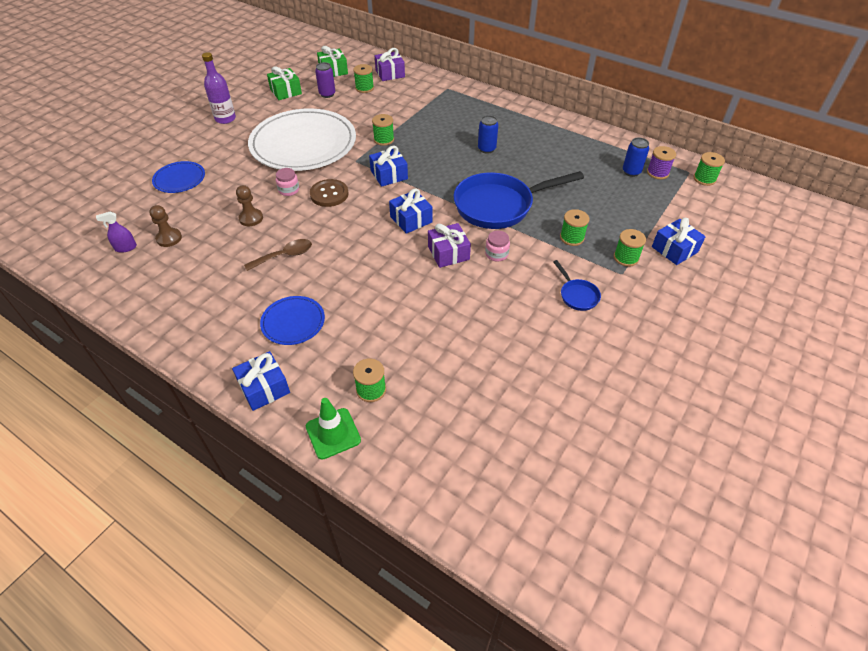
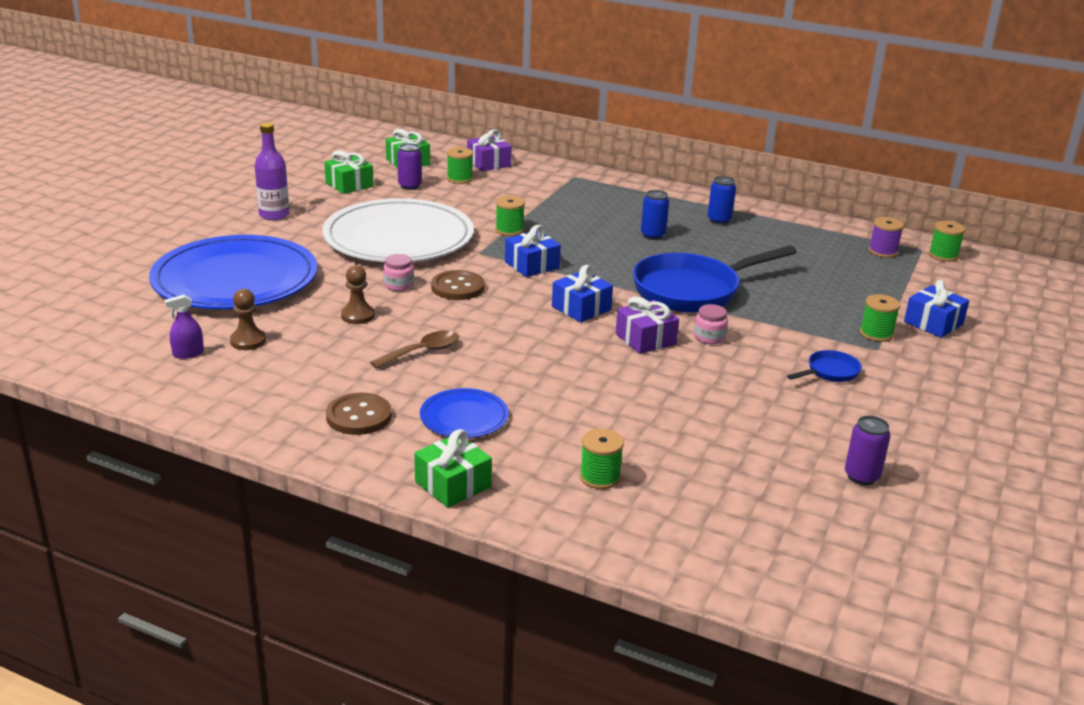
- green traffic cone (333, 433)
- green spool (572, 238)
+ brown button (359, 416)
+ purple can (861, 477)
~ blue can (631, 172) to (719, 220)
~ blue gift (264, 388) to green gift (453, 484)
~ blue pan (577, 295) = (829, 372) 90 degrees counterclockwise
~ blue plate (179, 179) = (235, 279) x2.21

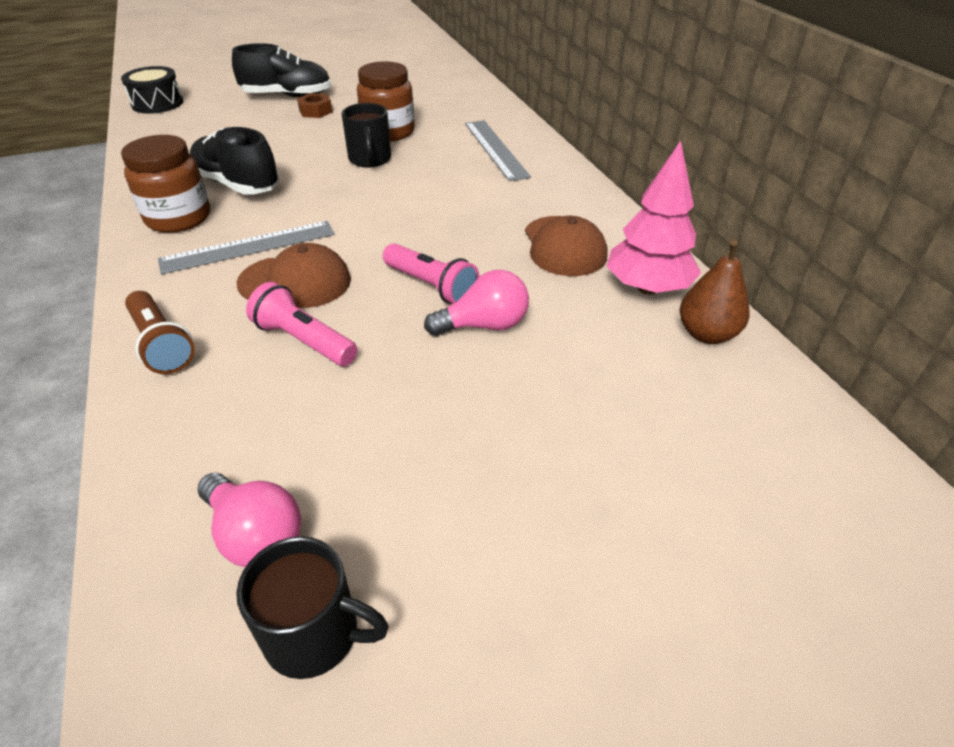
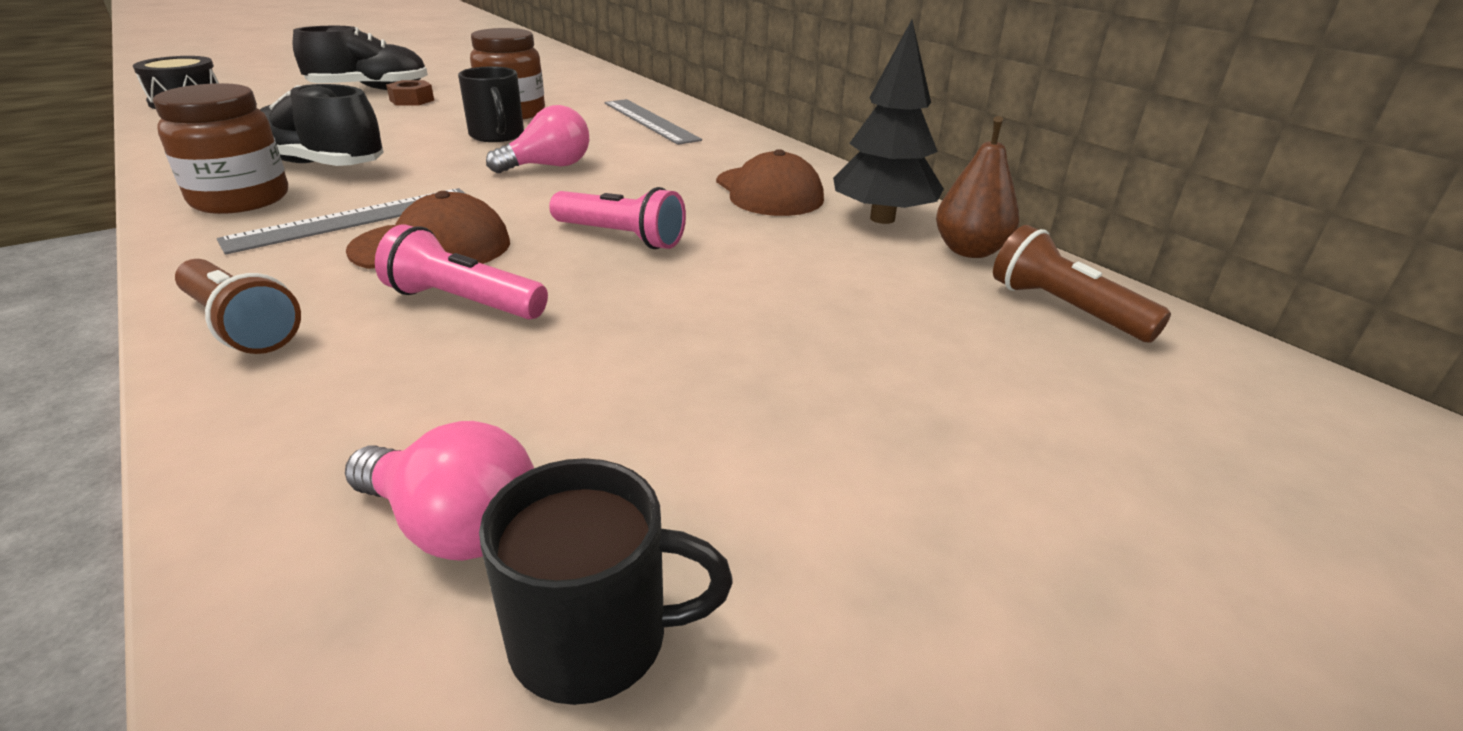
+ brown flashlight (1064, 309)
~ pink light bulb (484, 325) to (549, 166)
~ pink tree (647, 288) to black tree (882, 218)

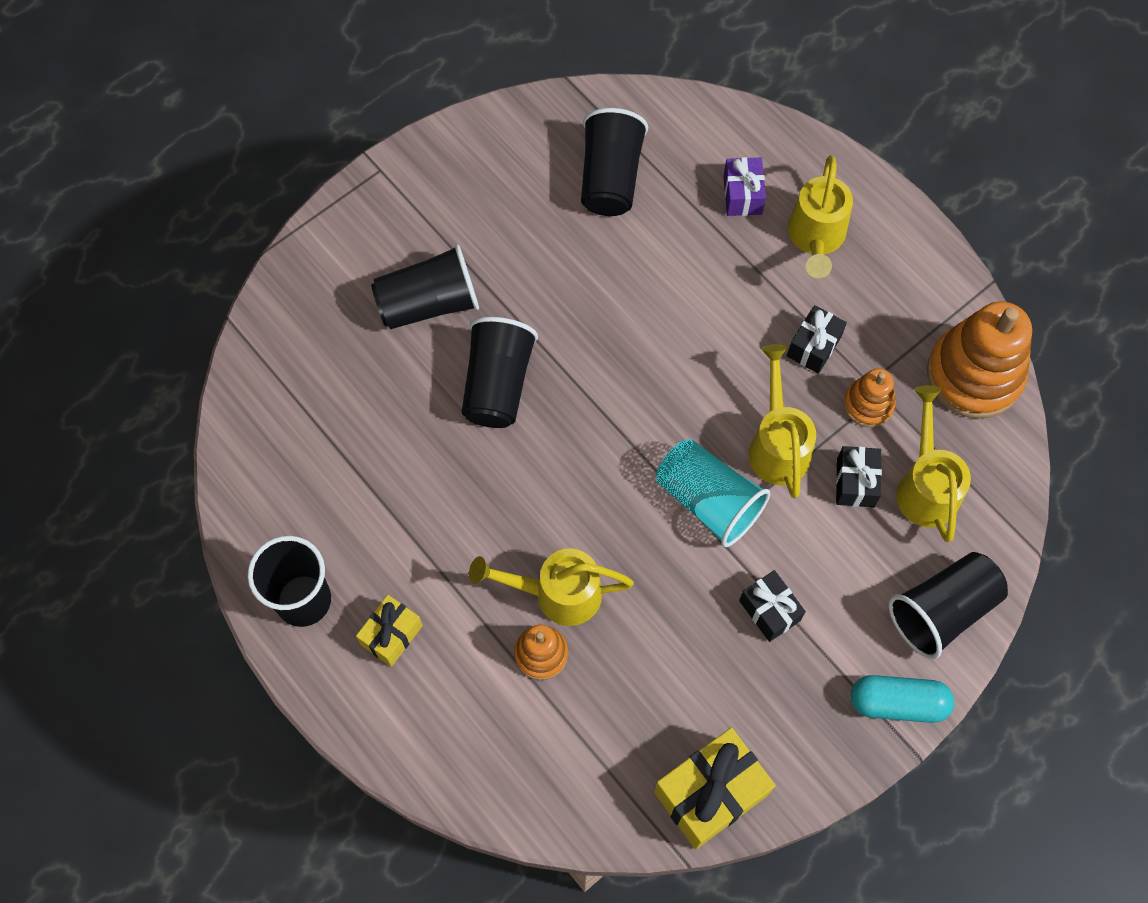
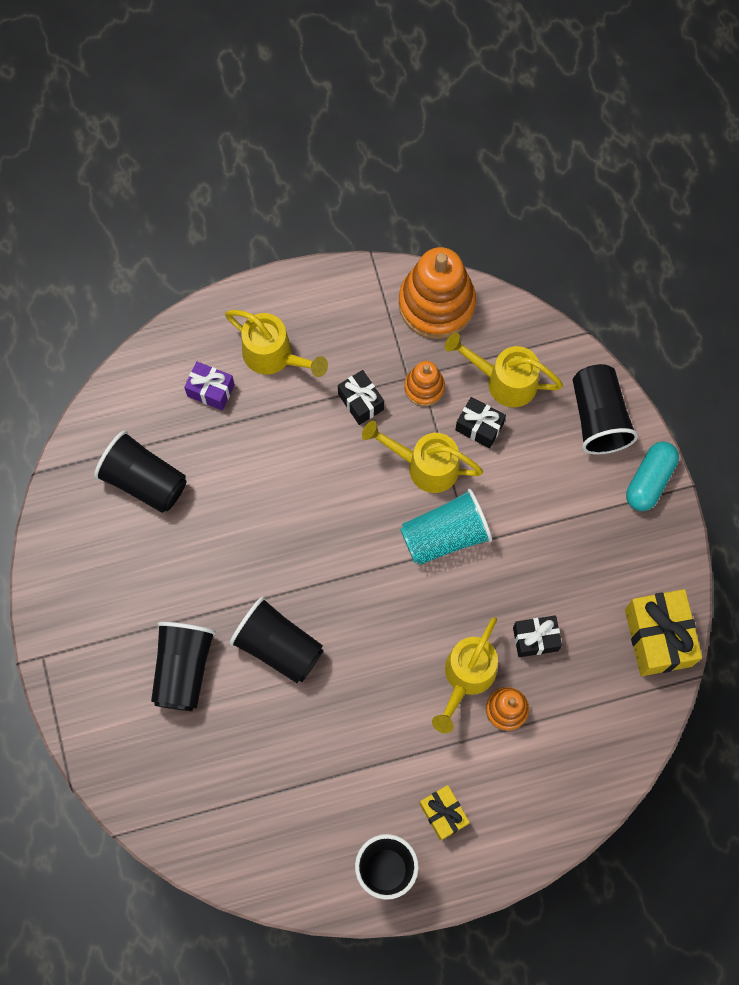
~ black gift (769, 610) to (535, 639)

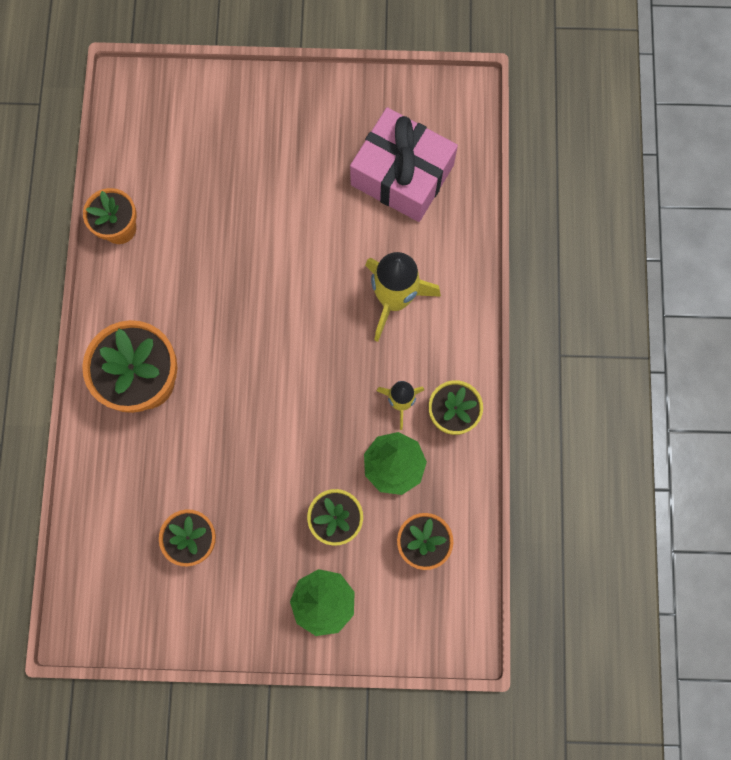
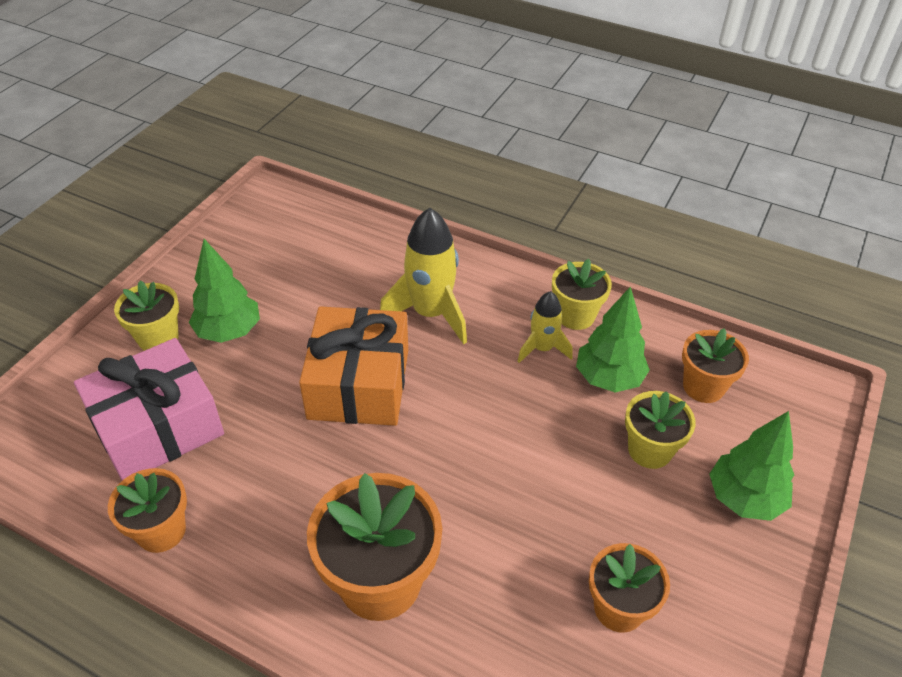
+ yellow flower pot (158, 338)
+ green tree (229, 332)
+ orange gift (359, 383)
~ pink gift (402, 175) to (158, 426)

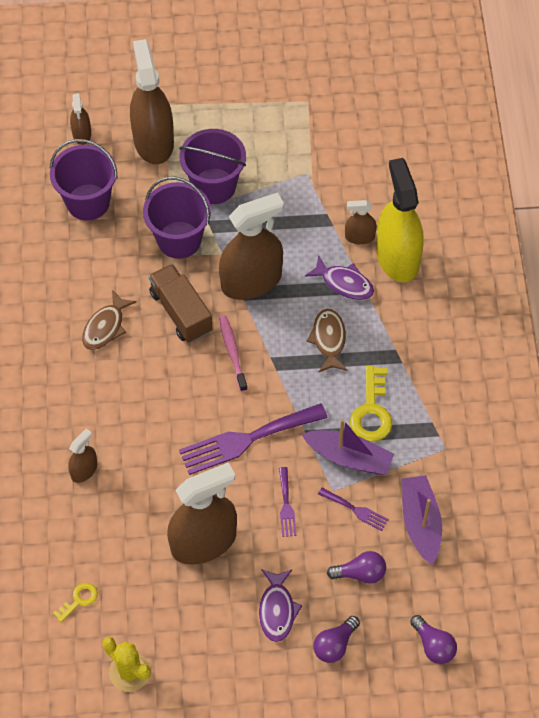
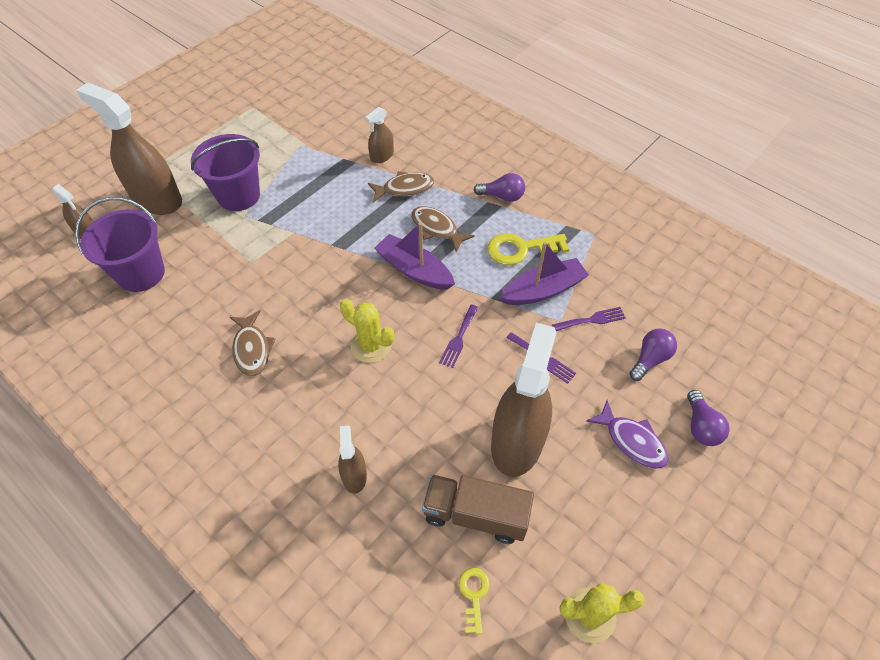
- purple bucket (179, 240)
- brown spray bottle (251, 281)
- pink toothbrush (232, 352)
- yellow spray bottle (397, 257)
+ yellow cactus (371, 346)
~ brown truck (181, 312) to (475, 515)
~ purple boat (420, 523) to (414, 270)
~ purple light bulb (433, 645) to (502, 196)
~ purple fish (344, 283) to brown fish (405, 189)
~ yellow key (371, 411) = (520, 249) 120 degrees clockwise
~ purple fork (246, 439) = (459, 338) x0.48

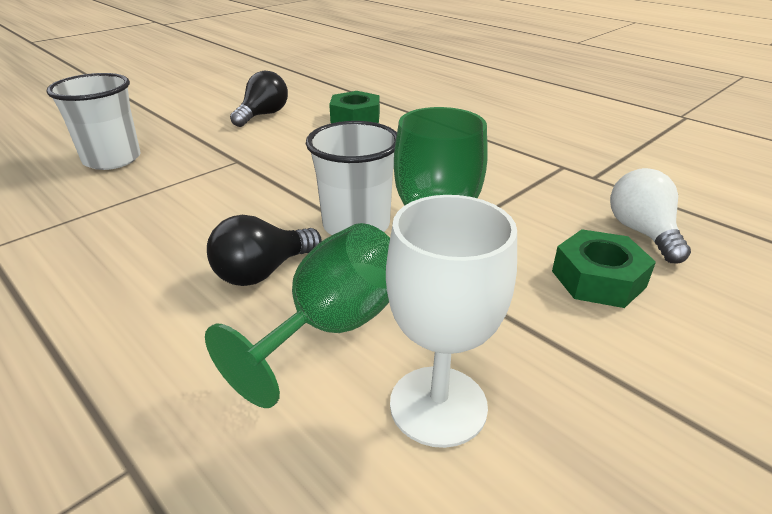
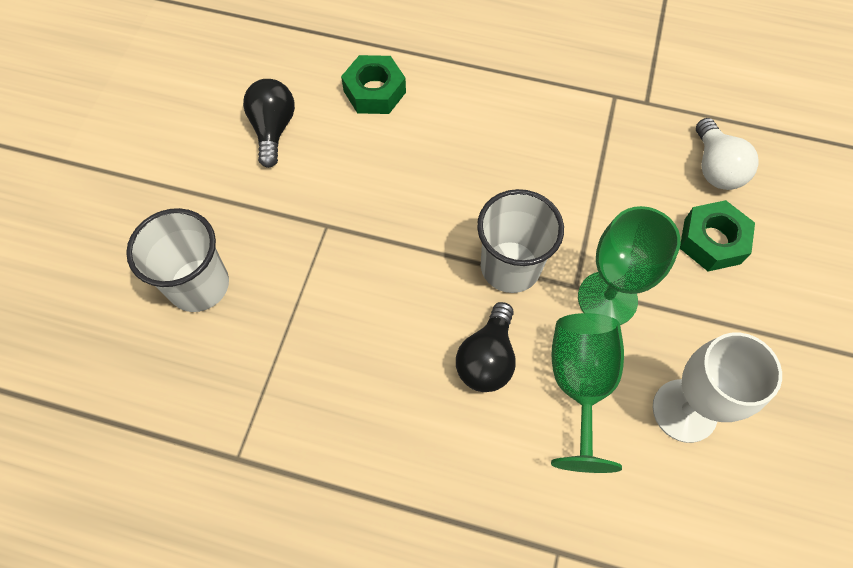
~ white light bulb (642, 232) = (715, 168) 150 degrees counterclockwise

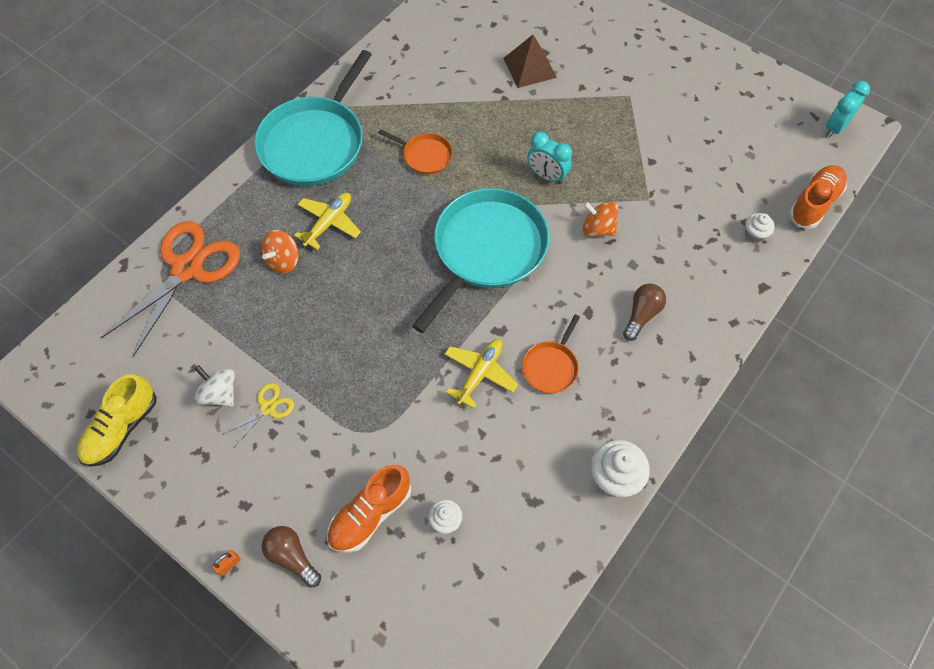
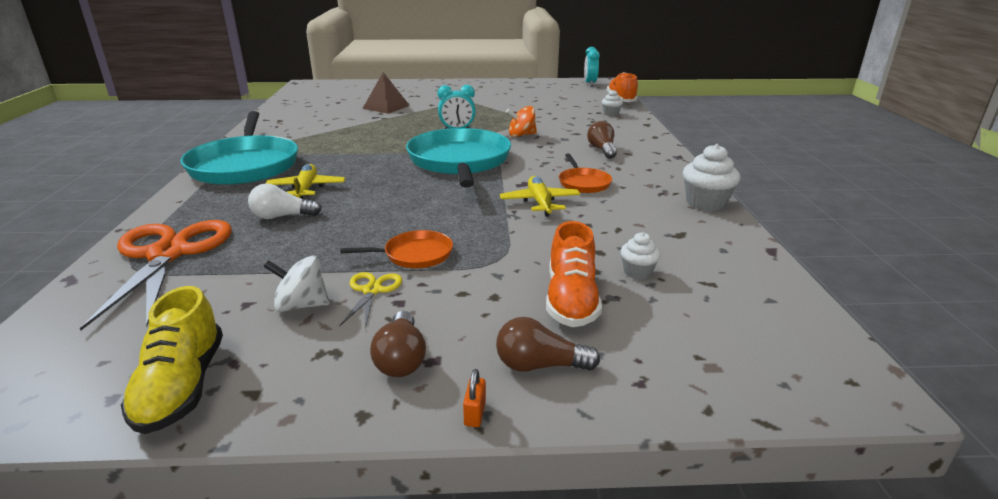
+ brown light bulb (401, 359)
~ orange pan (425, 155) to (414, 255)
~ orange spinning top (283, 260) to white light bulb (282, 216)

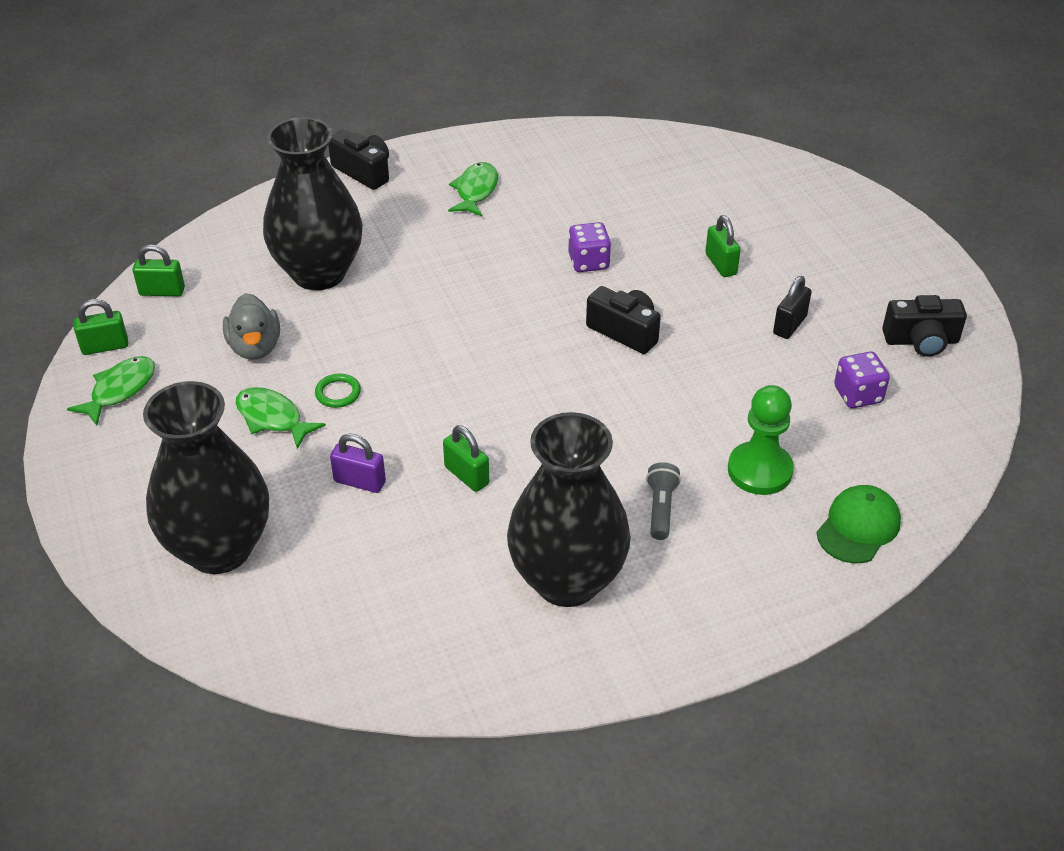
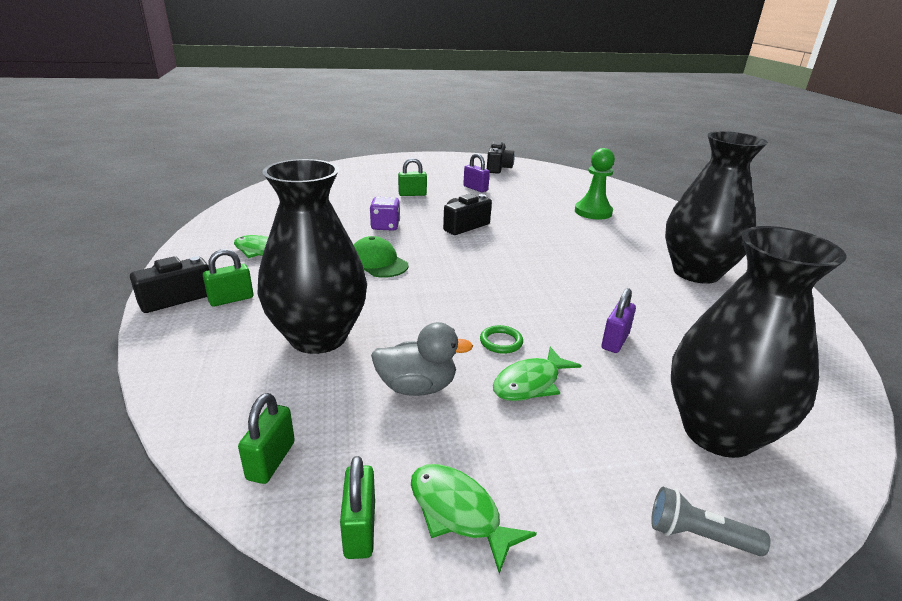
- purple dice (858, 395)
~ green padlock (466, 475) to (231, 299)
~ grey flashlight (661, 508) to (698, 536)
~ green cap (858, 527) to (377, 262)
~ black padlock (789, 325) to purple padlock (475, 188)

